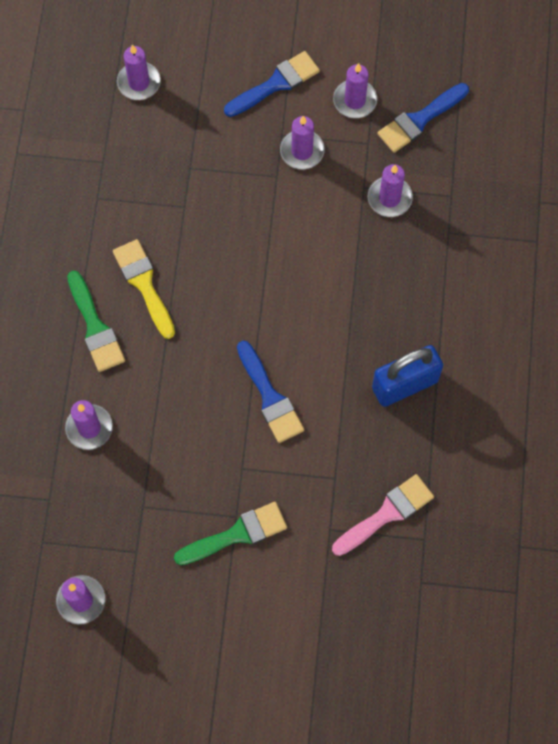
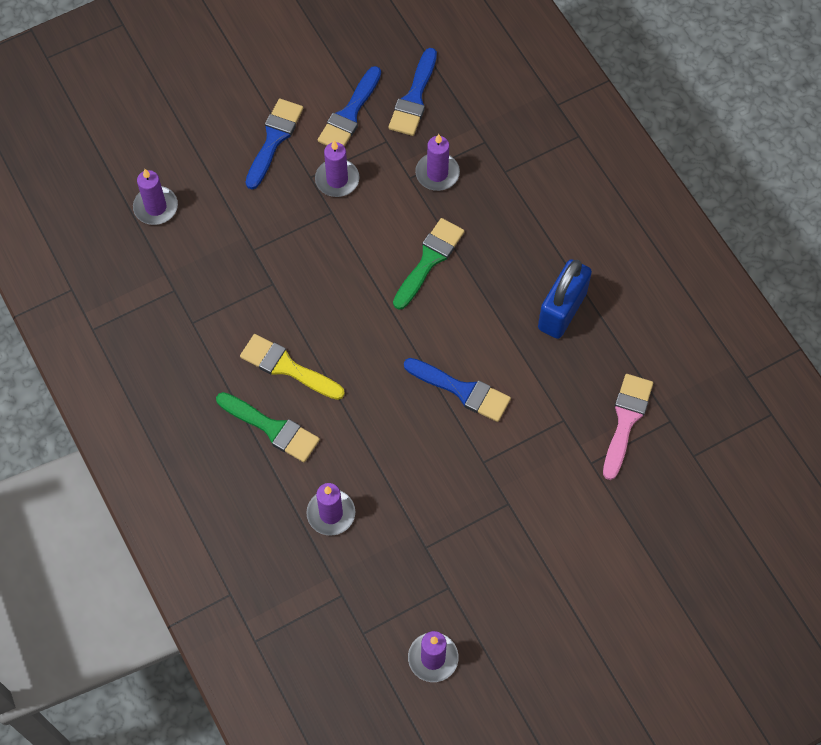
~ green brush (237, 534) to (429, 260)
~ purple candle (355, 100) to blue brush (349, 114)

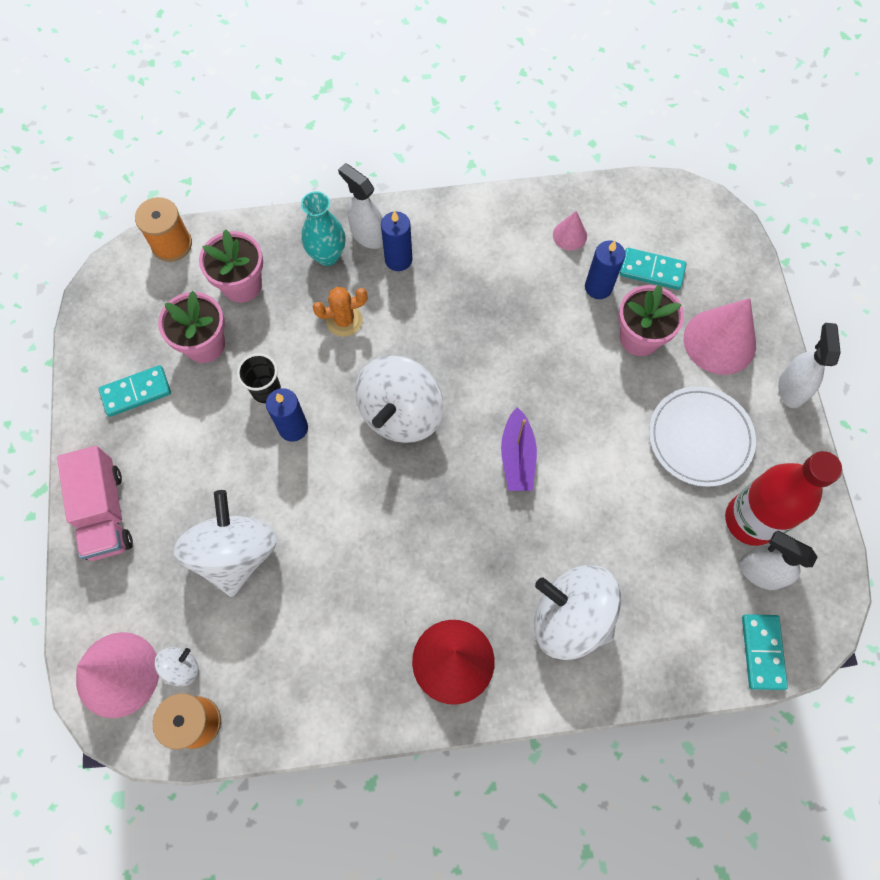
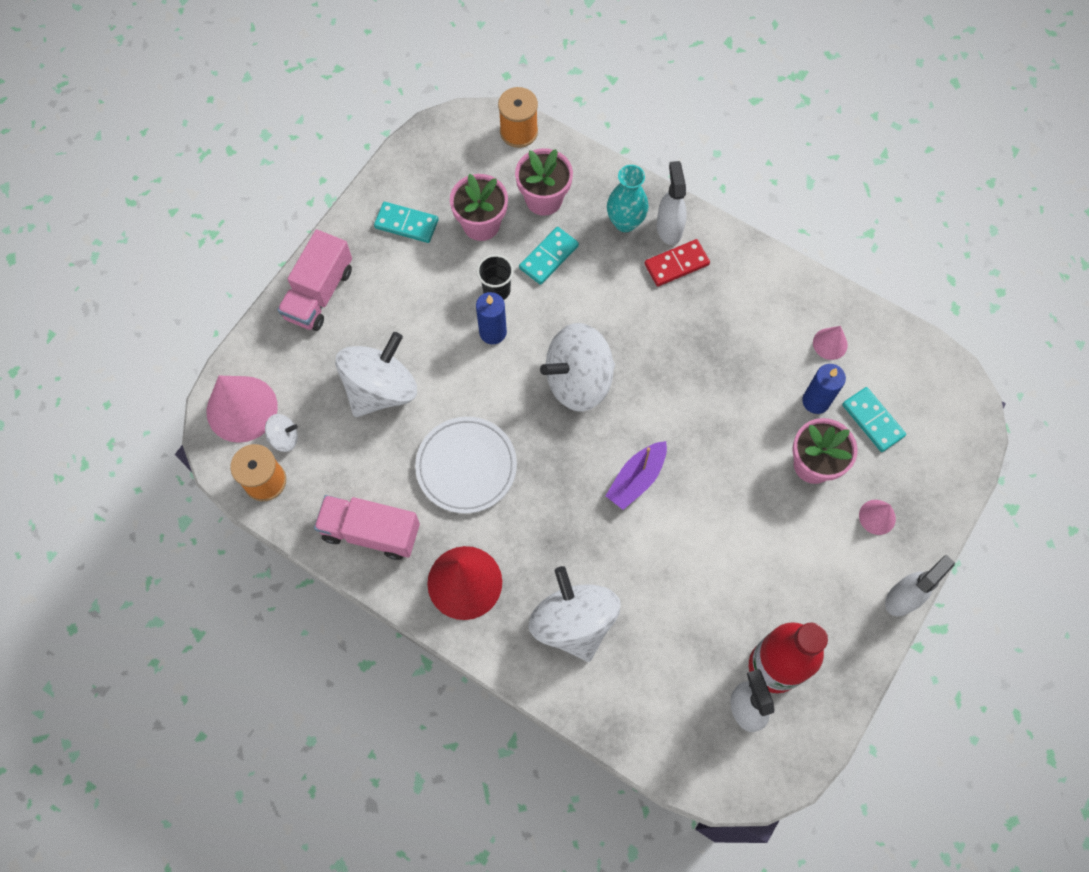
- orange cactus (344, 320)
+ pink truck (371, 532)
~ white plate (699, 438) to (466, 466)
~ turquoise domino (762, 652) to (549, 257)
~ blue candle (398, 259) to red domino (676, 264)
~ pink cone (719, 341) = (877, 517) x0.50

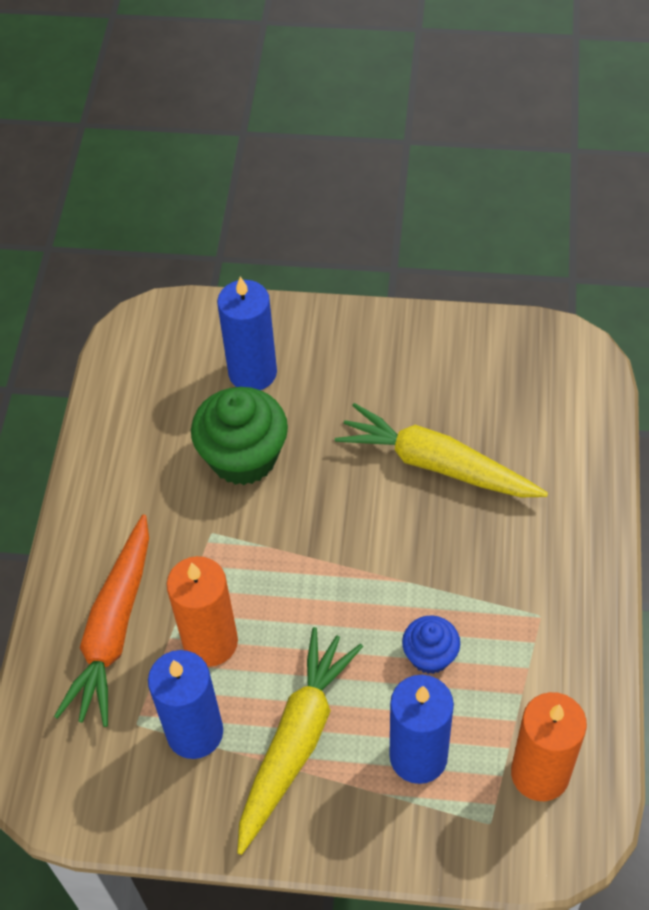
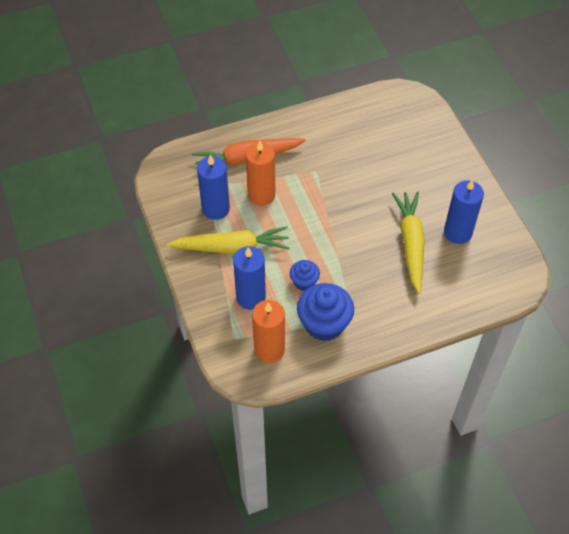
- green cupcake (243, 457)
+ blue cupcake (324, 324)
~ blue candle (252, 372) to (457, 232)

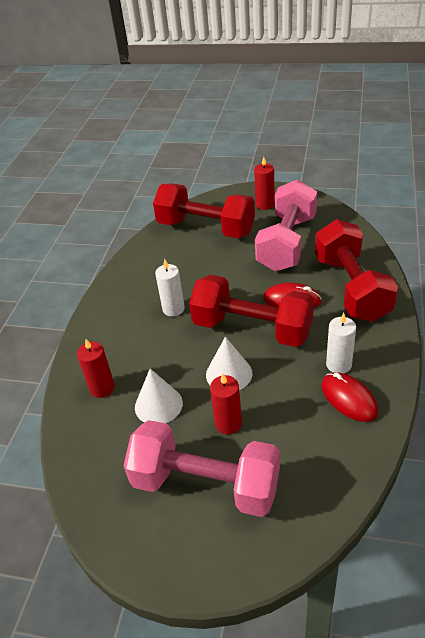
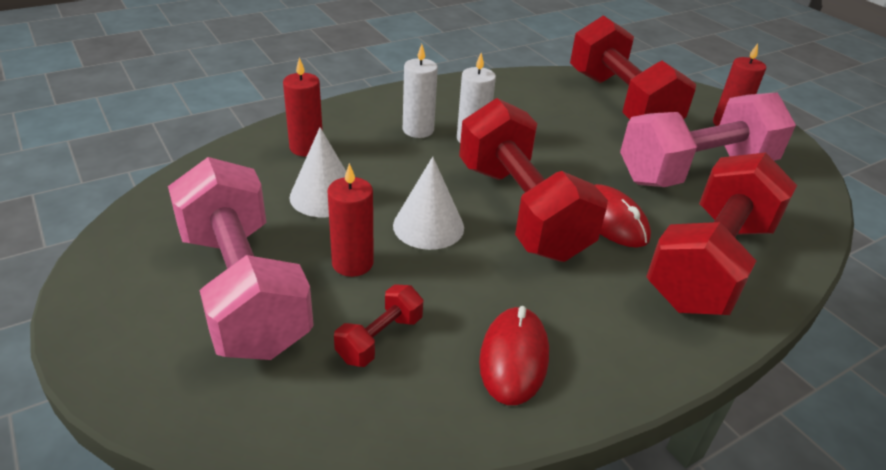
+ red dumbbell (380, 339)
~ white candle (338, 364) to (418, 130)

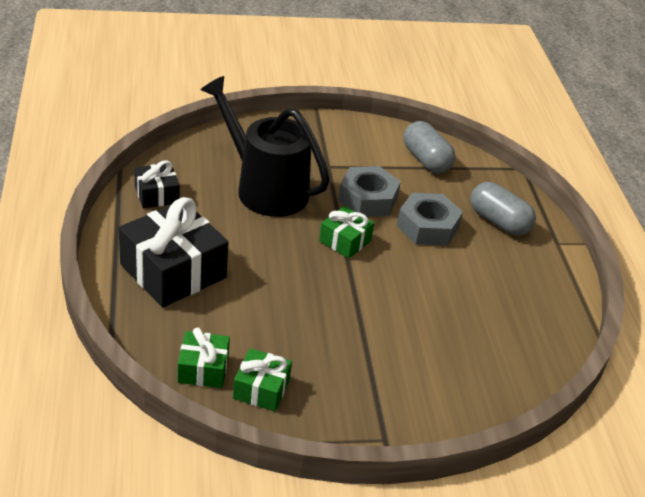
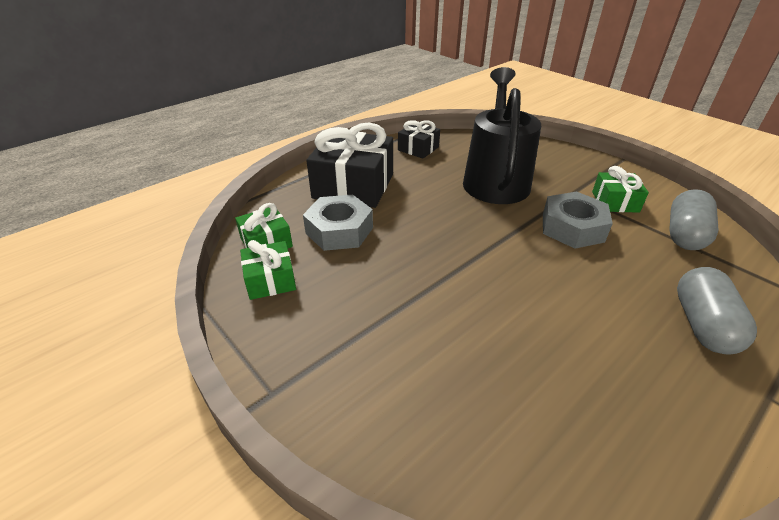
~ green gift (345, 241) to (615, 202)
~ grey nut (427, 227) to (339, 230)

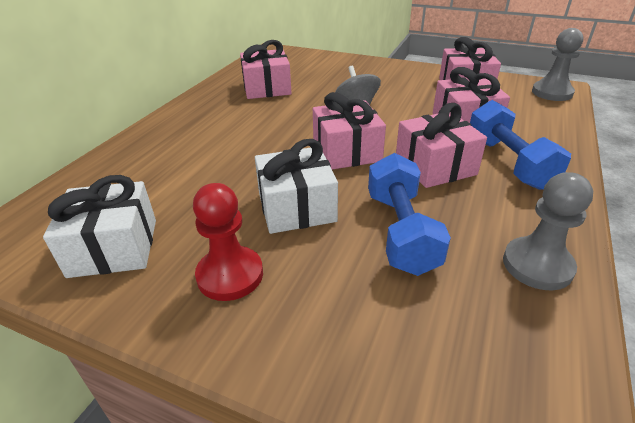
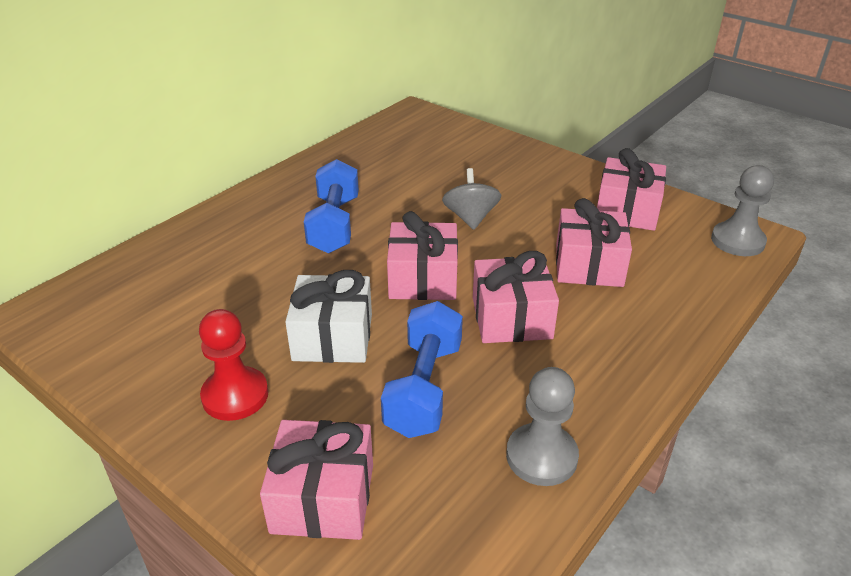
- white gift (114, 247)
~ pink gift (267, 88) to (323, 498)
~ blue dumbbell (508, 162) to (334, 224)

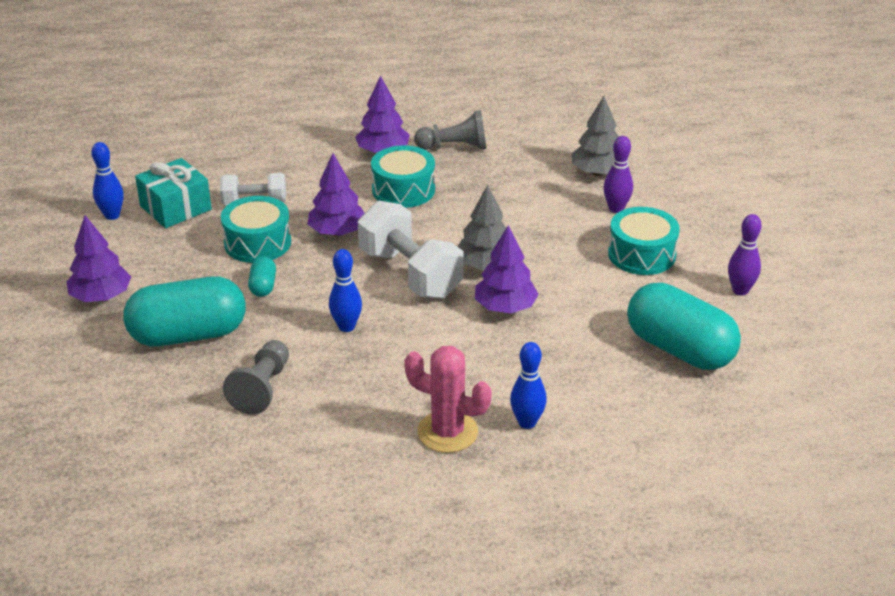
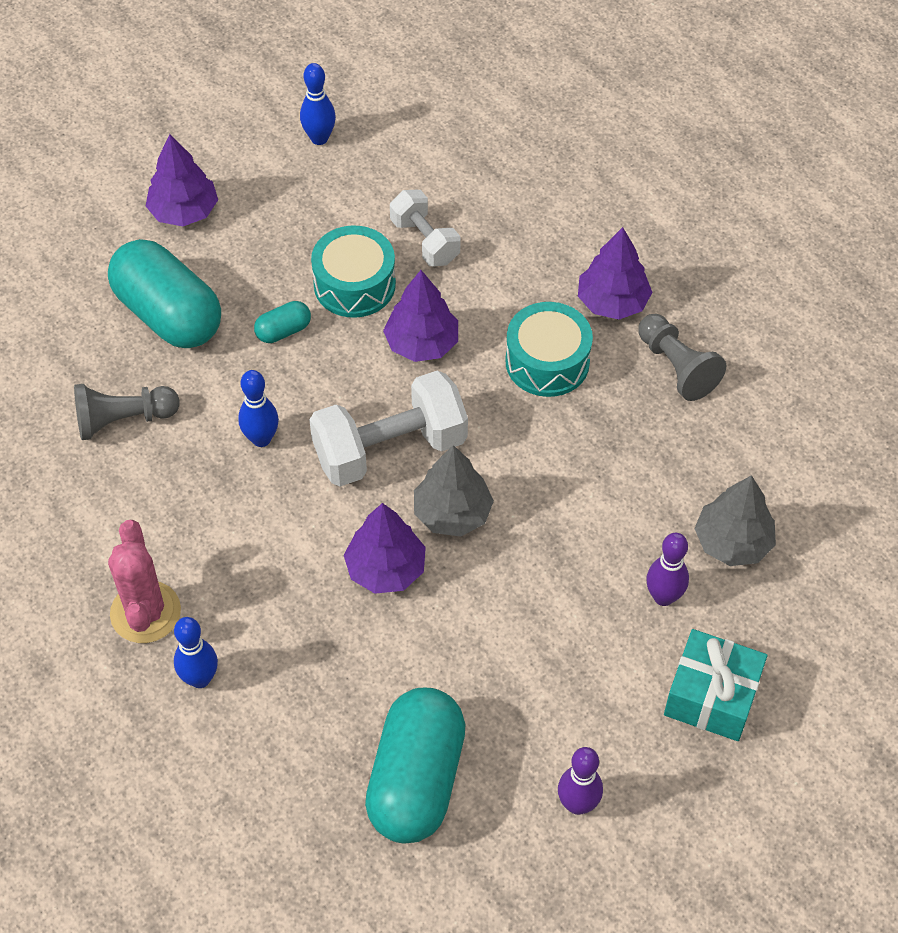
- turquoise drum (641, 254)
~ turquoise gift (175, 208) to (711, 696)
~ white dumbbell (410, 273) = (390, 449) 45 degrees clockwise

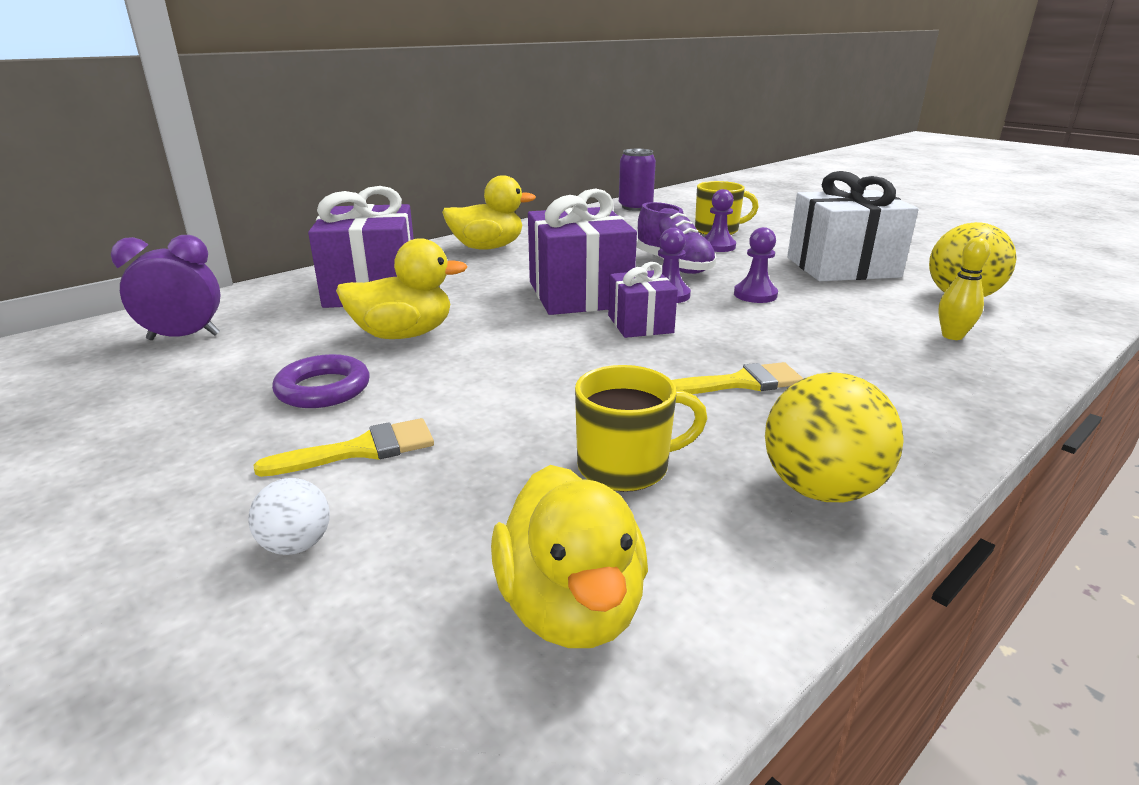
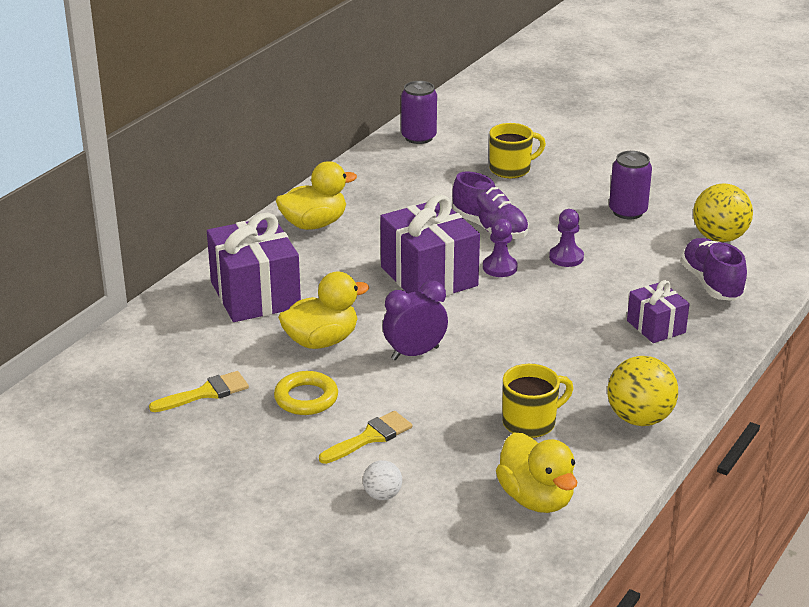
- purple pawn (717, 246)
~ purple clock (184, 337) to (415, 353)
~ purple gift (640, 324) to (656, 327)
~ yellow brush (741, 383) to (206, 393)
~ white gift (842, 267) to purple can (628, 211)
~ yellow bowling pin (952, 336) to purple shoe (711, 283)
~ purple ring (323, 389) to yellow ring (306, 398)

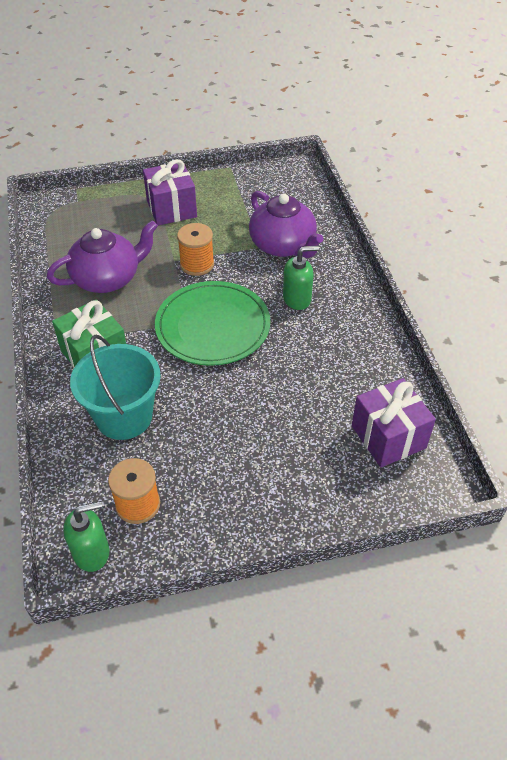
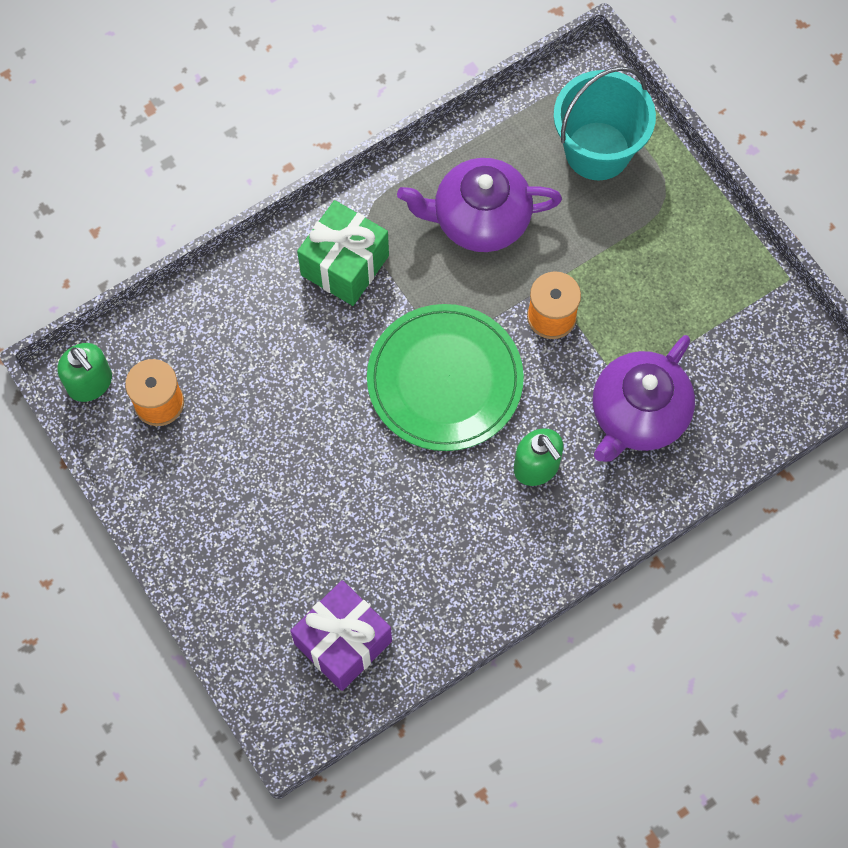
- purple gift (171, 208)
~ turquoise bucket (124, 416) to (597, 151)
~ purple teapot (107, 278) = (479, 219) 135 degrees clockwise

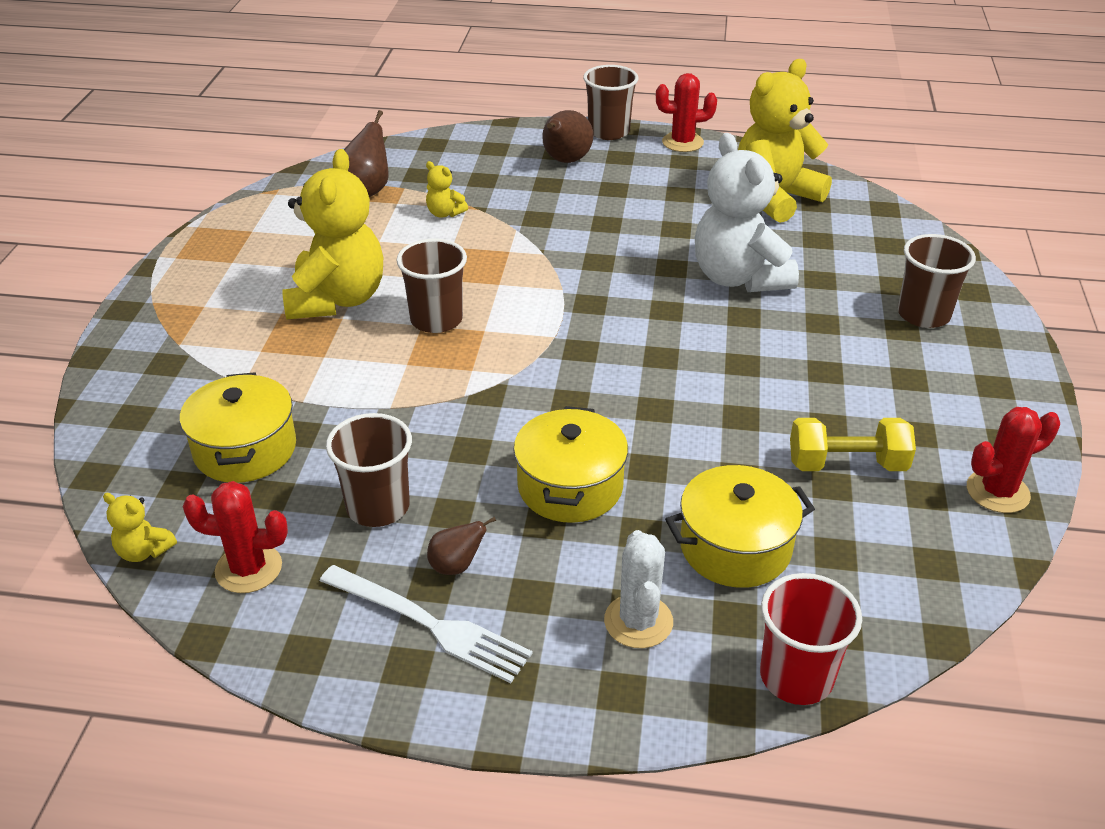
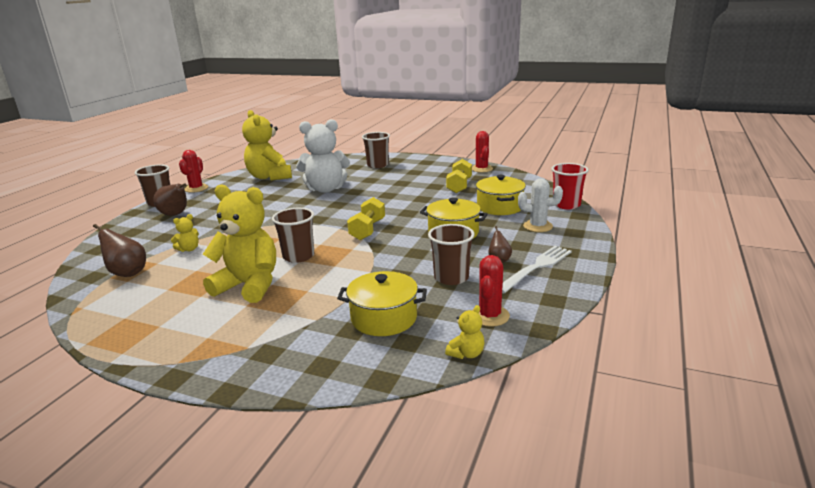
+ yellow dumbbell (367, 230)

